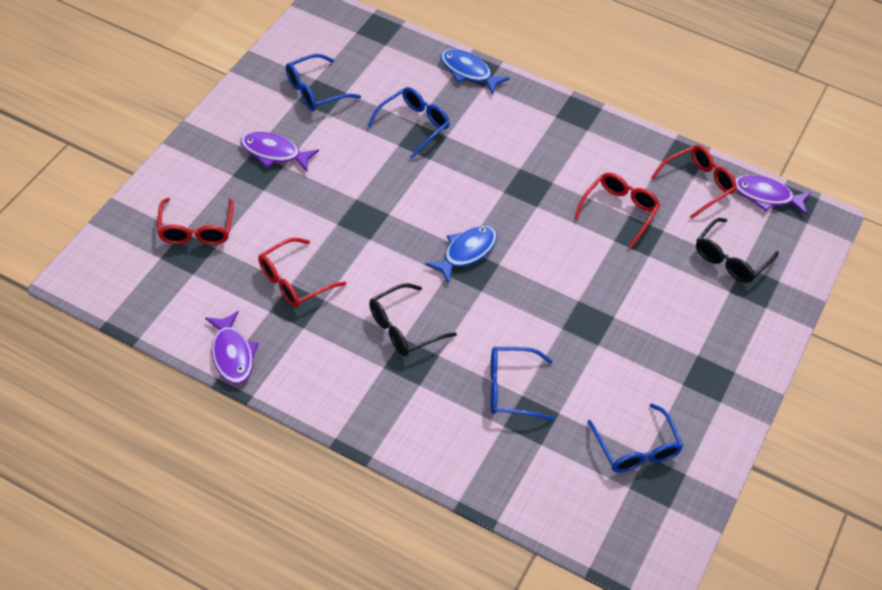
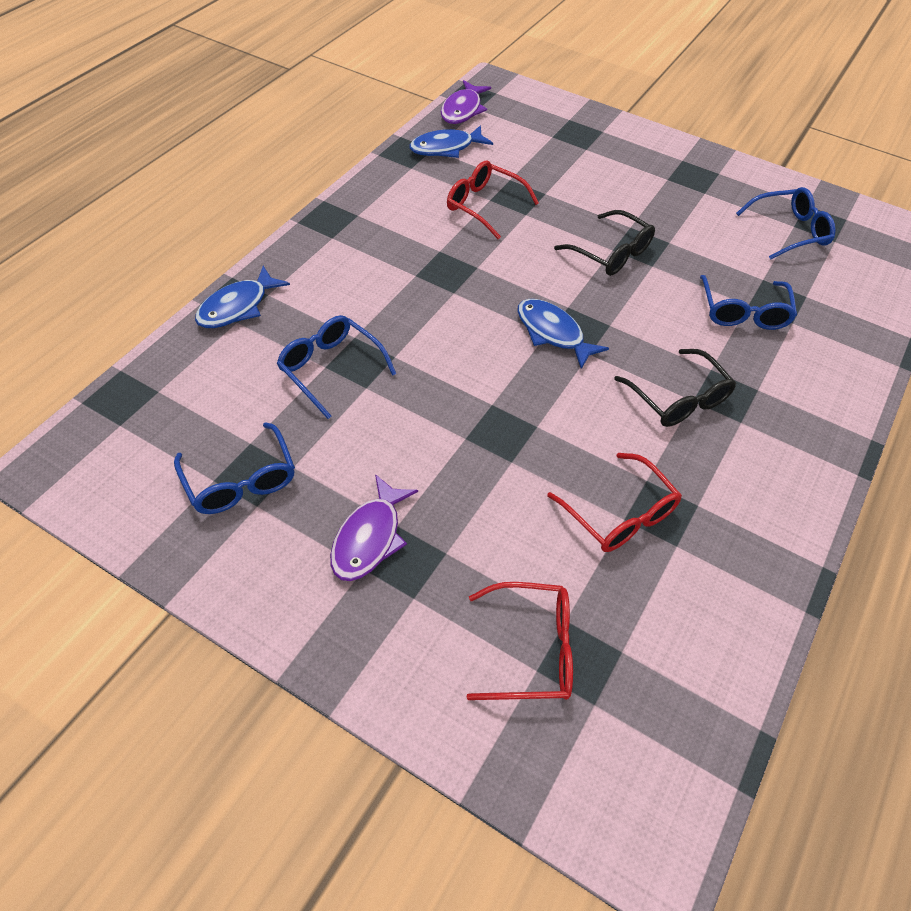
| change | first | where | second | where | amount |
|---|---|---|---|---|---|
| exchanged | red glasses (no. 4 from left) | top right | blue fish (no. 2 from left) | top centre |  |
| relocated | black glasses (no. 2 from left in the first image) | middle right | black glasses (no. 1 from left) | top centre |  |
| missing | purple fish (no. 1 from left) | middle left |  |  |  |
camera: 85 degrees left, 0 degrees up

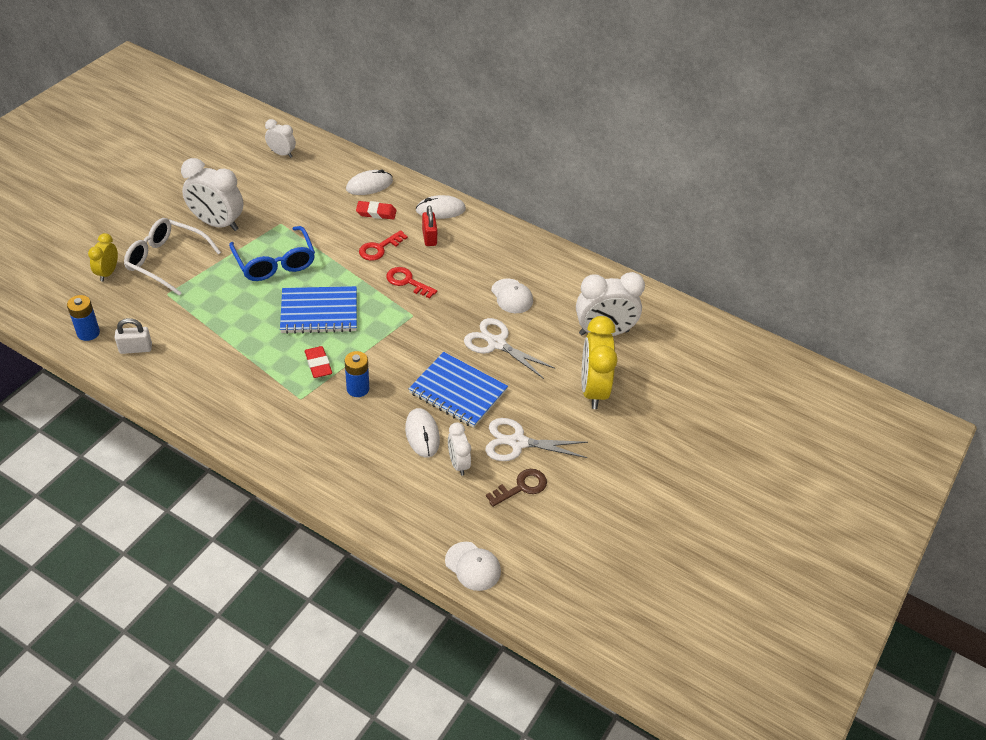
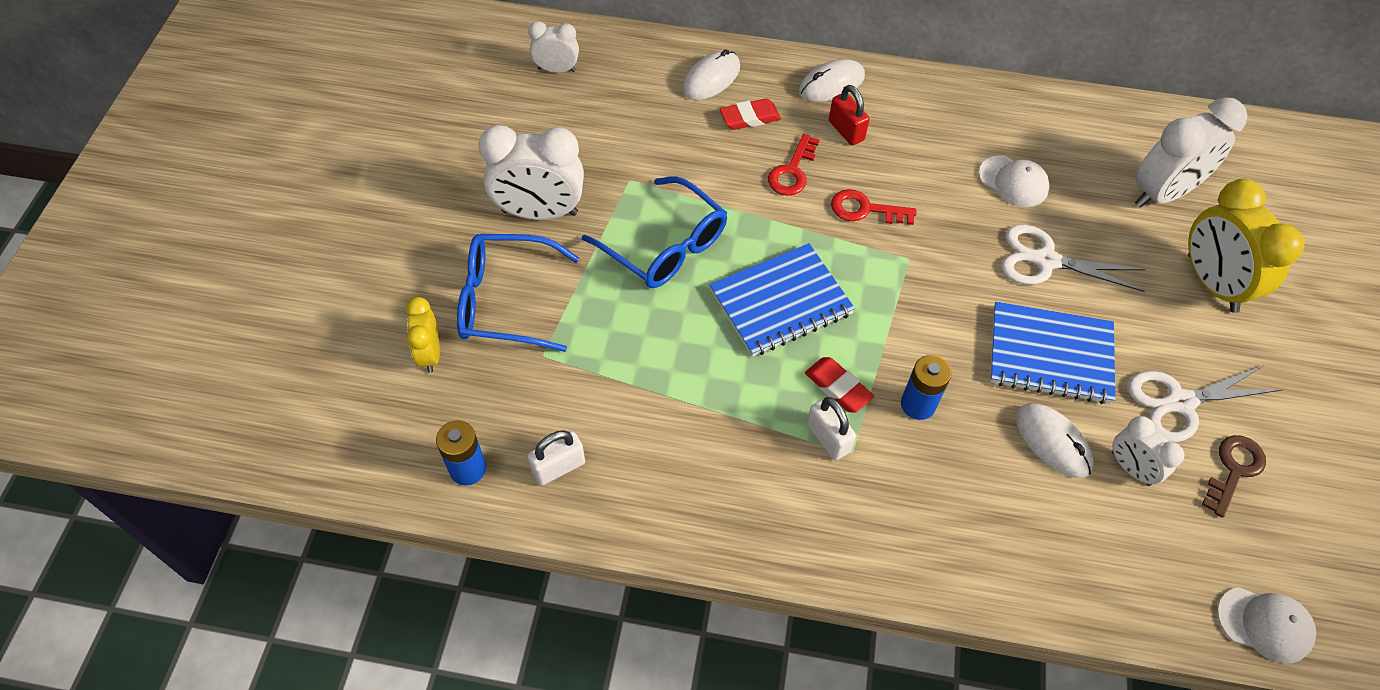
| change | first | where | second | where | amount |
|---|---|---|---|---|---|
| colour | white glasses | middle left | blue glasses (no. 1 from left) | centre |  |
| appeared |  |  | white padlock (no. 2 from left) | centre |  |
camera: 20 degrees left, 10 degrees up

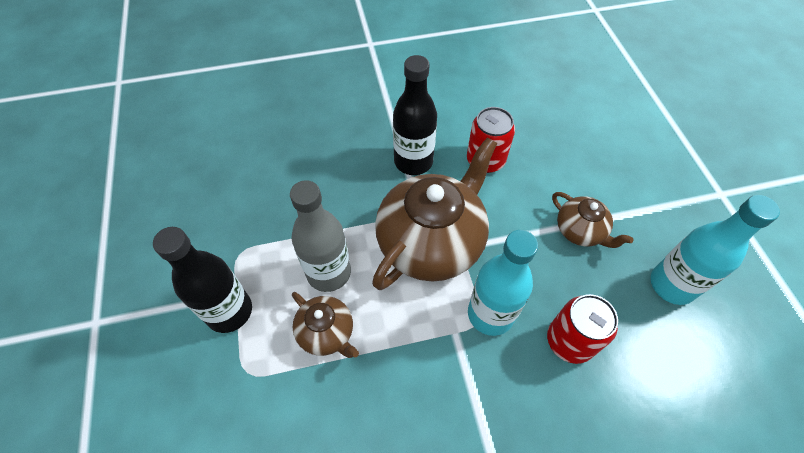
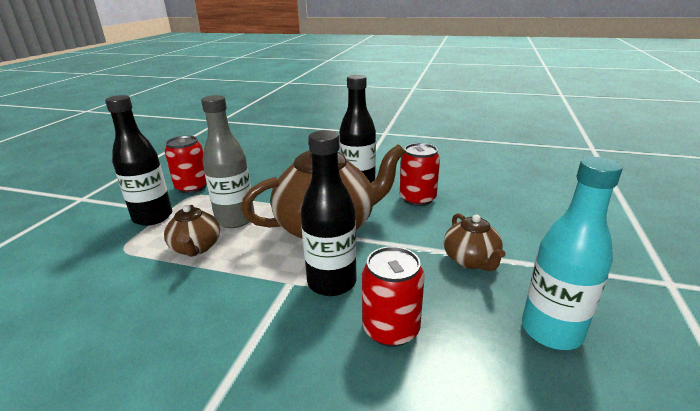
| change | first | where | second | where | amount |
|---|---|---|---|---|---|
| appeared |  |  | red can (no. 1 from left) | middle left |  |
| colour | turquoise bottle (no. 1 from left) | centre | black bottle (no. 2 from left) | centre |  |
camera: 30 degrees right, 30 degrees down

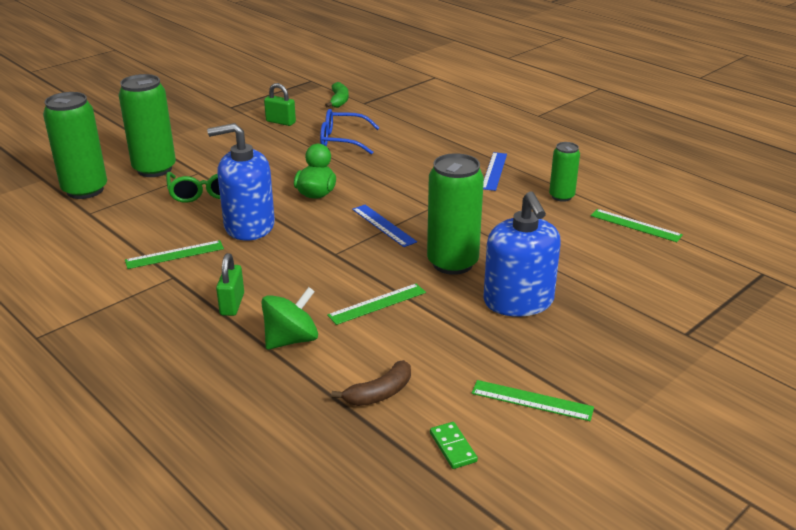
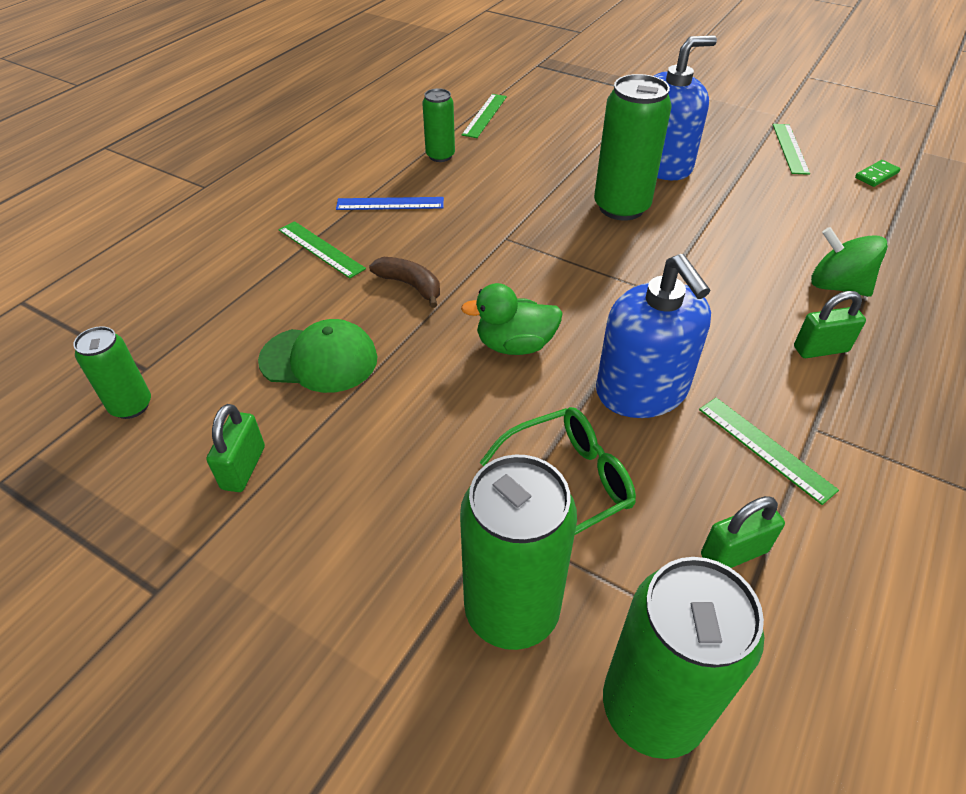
| change | first | where | second | where | amount |
|---|---|---|---|---|---|
| exchanged | green banana | top centre | green can (no. 1 from left) | middle left |  |
| exchanged | blue glasses | top centre | green cap | middle left |  |
| relocated | green ruler (no. 2 from left in the first image) | centre | green ruler (no. 1 from left) | top centre |  |
| relocated | brown banana | bottom centre |  | centre |  |
| appeared |  |  | green padlock (no. 2 from left) | bottom right |  |
| missing | blue ruler (no. 1 from left) | centre |  |  |  |
camera: 105 degrees left, 15 degrees up

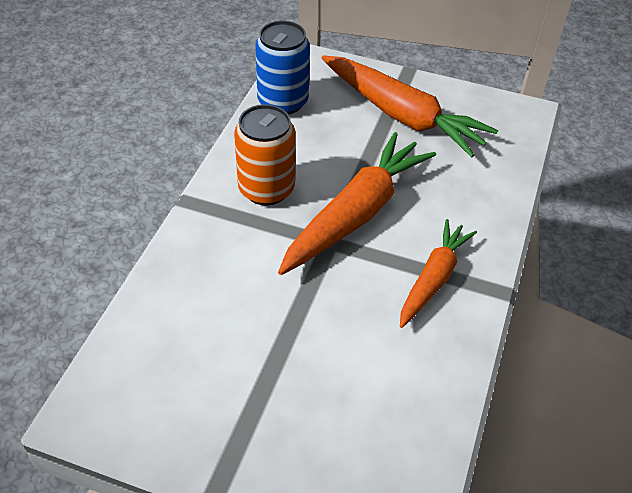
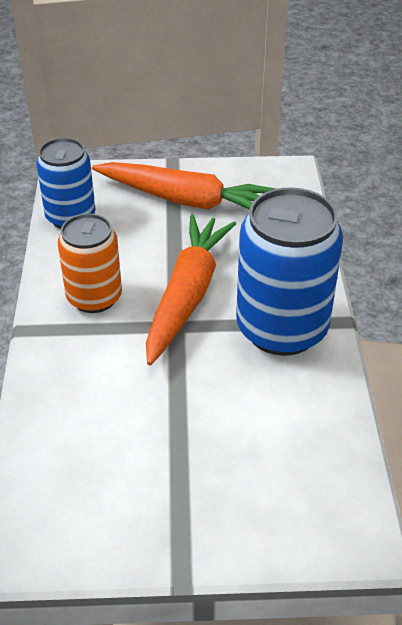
| change | first | where | second | where | amount |
|---|---|---|---|---|---|
| exchanged | orange carrot (no. 3 from left) | middle right | blue can (no. 2 from left) | middle right |  |
camera: 20 degrees left, 5 degrees down

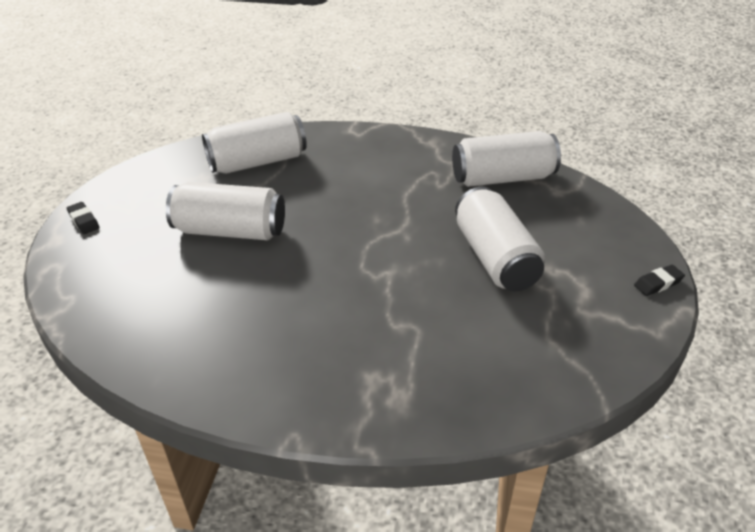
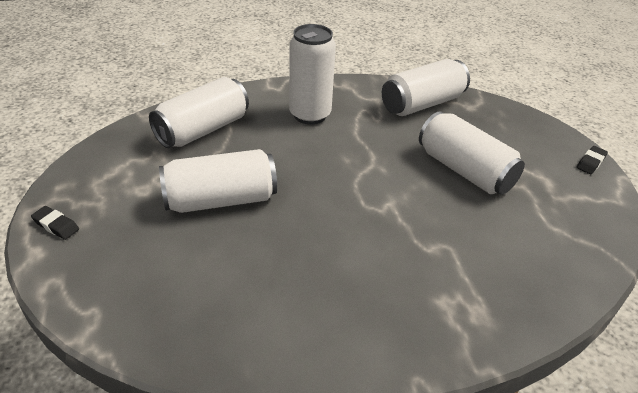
| change | first | where | second | where | amount |
|---|---|---|---|---|---|
| appeared |  |  | white can (no. 3 from left) | top centre |  |
camera: 25 degrees left, 0 degrees up

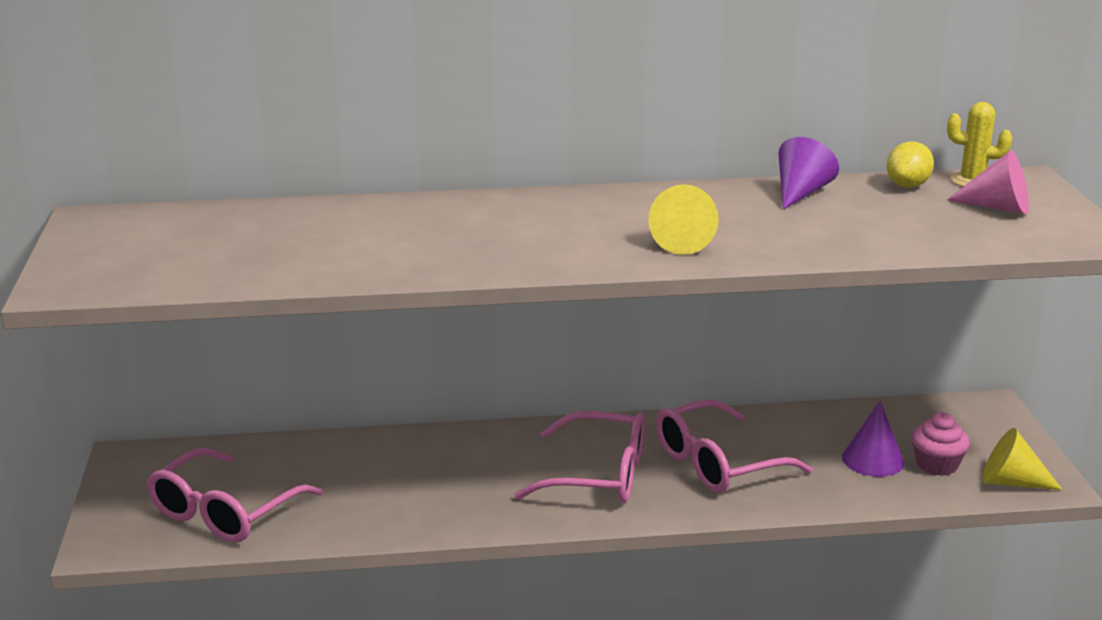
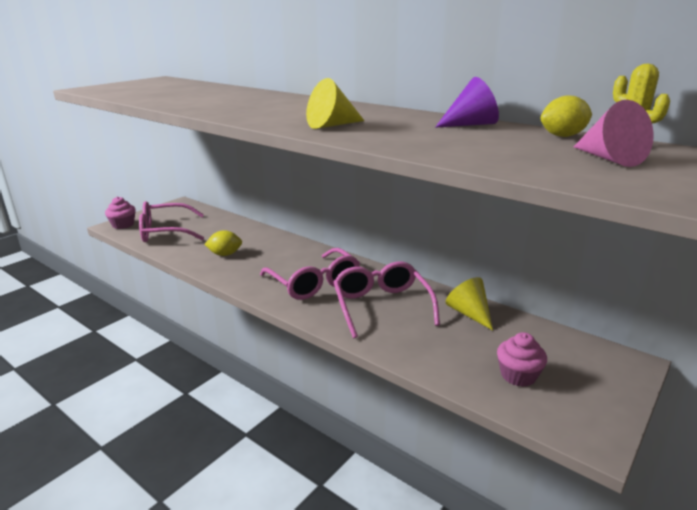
| change | first | where | second | where | amount |
|---|---|---|---|---|---|
| appeared |  |  | pink cupcake (no. 1 from left) | middle left |  |
| appeared |  |  | yellow lemon (no. 1 from left) | middle left |  |
| spun | pink glasses (no. 3 from left) | bottom centre |  | centre | 60 degrees clockwise |
| relocated | yellow cone (no. 2 from left) | bottom right |  | middle right |  |
| missing | purple cone (no. 2 from left) | bottom right |  |  |  |
camera: 45 degrees right, 0 degrees up

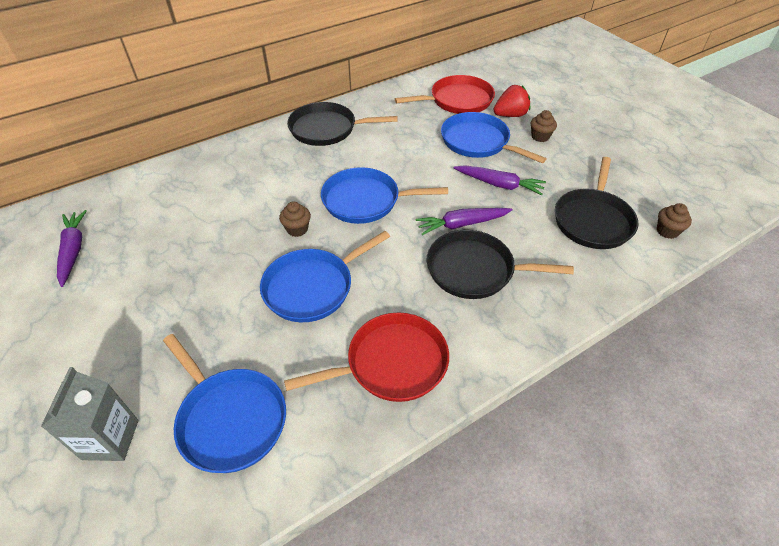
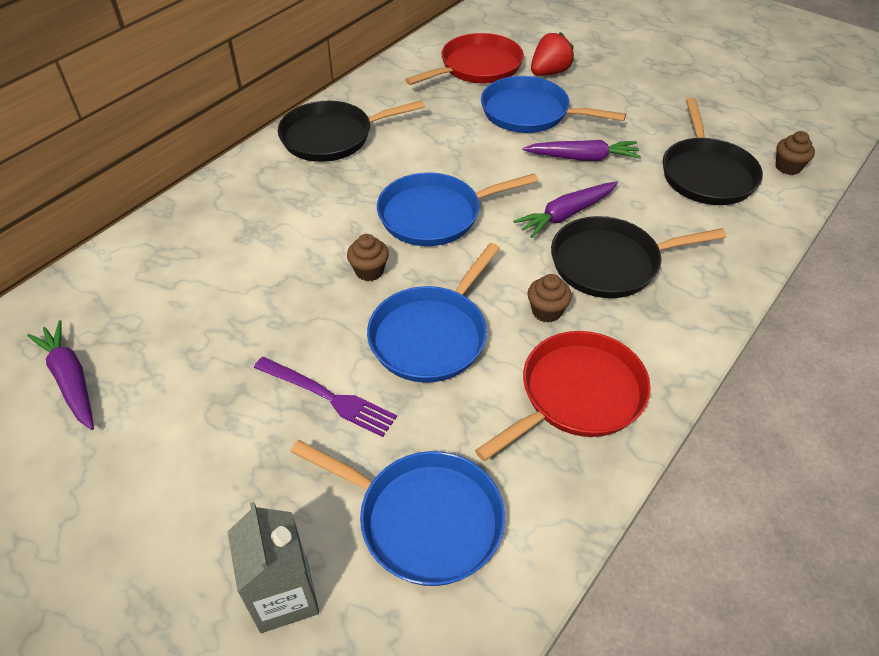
| change | first | where | second | where | amount |
|---|---|---|---|---|---|
| appeared |  |  | purple fork | centre |  |
| relocated | brown cupcake (no. 2 from left) | top right |  | centre |  |
camera: 20 degrees left, 0 degrees up

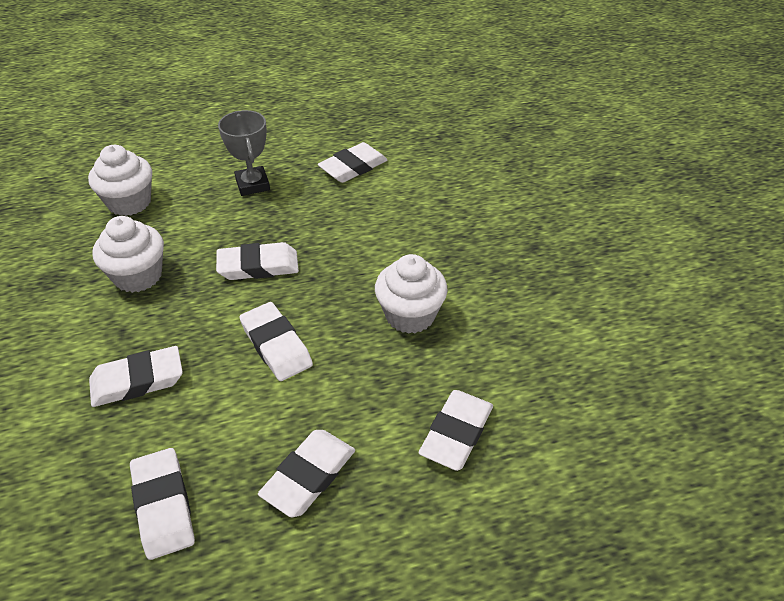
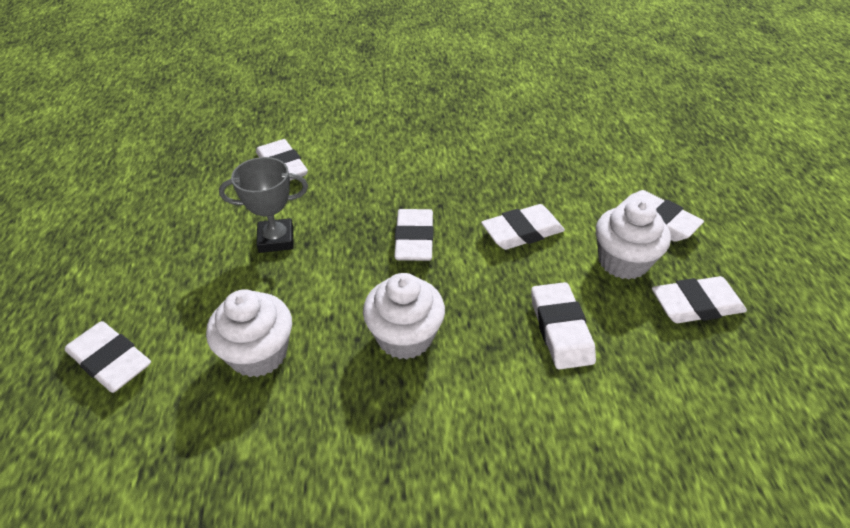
| change | first | where | second | where | amount |
|---|---|---|---|---|---|
| relocated | white eraser (no. 7 from left in the first image) | bottom centre | white eraser (no. 1 from left) | bottom left |  |
| relocated | white cupcake (no. 3 from left) | centre |  | middle right |  |
camera: 80 degrees left, 0 degrees up

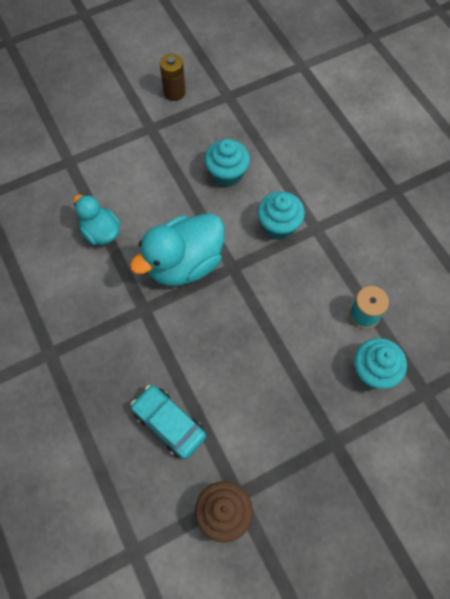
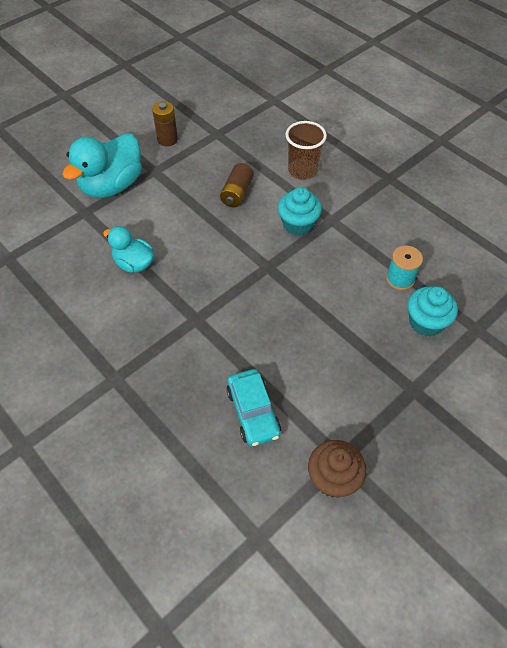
| change | first | where | second | where | amount |
|---|---|---|---|---|---|
| relocated | turquoise duck (no. 2 from left in the first image) | centre | turquoise duck (no. 1 from left) | top left |  |
| exchanged | turquoise cupcake (no. 1 from left) | top centre | brown battery (no. 2 from left) | top centre |  |
| spun | turquoise car | bottom centre |  | centre | 135 degrees counterclockwise |
| appeared |  |  | brown cup | top centre |  |
camera: 15 degrees left, 10 degrees down

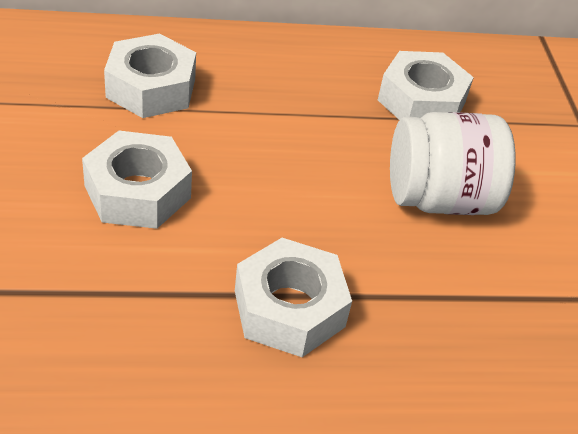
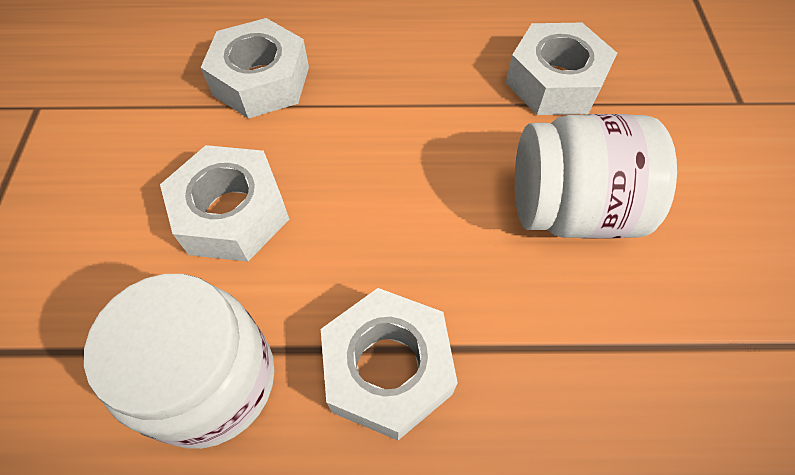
| change | first | where | second | where | amount |
|---|---|---|---|---|---|
| appeared |  |  | white jar (no. 1 from left) | bottom left |  |
camera: 10 degrees right, 15 degrees up

